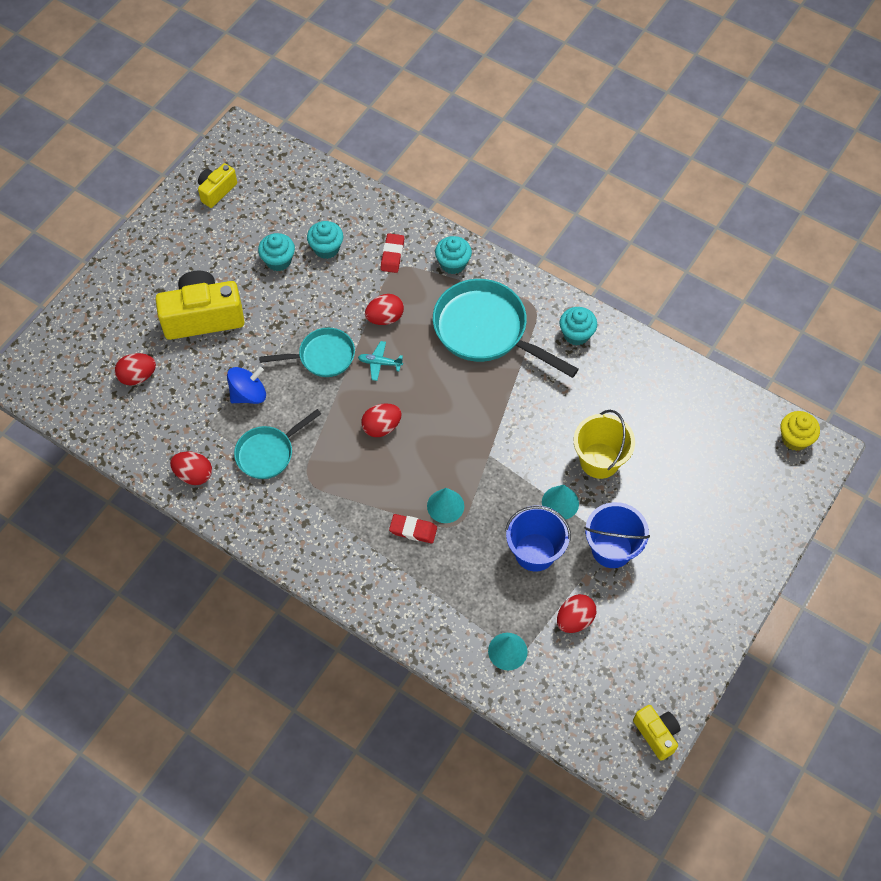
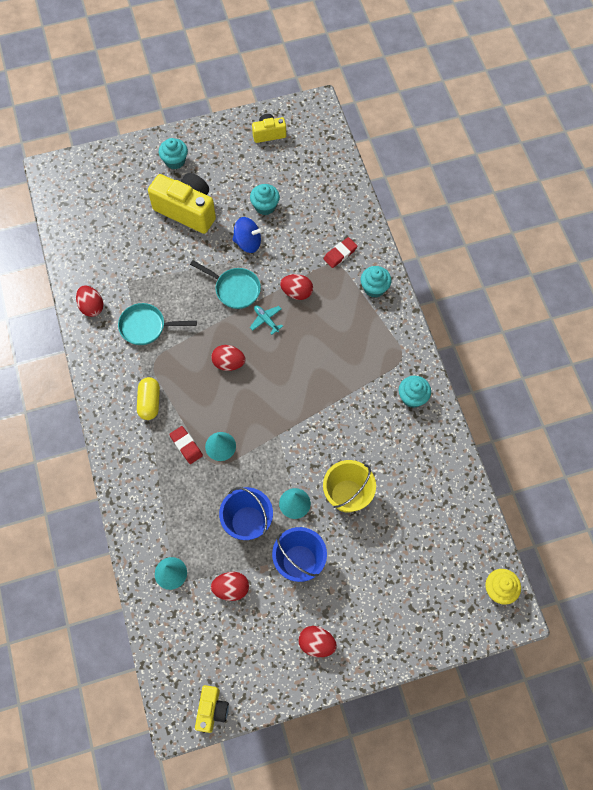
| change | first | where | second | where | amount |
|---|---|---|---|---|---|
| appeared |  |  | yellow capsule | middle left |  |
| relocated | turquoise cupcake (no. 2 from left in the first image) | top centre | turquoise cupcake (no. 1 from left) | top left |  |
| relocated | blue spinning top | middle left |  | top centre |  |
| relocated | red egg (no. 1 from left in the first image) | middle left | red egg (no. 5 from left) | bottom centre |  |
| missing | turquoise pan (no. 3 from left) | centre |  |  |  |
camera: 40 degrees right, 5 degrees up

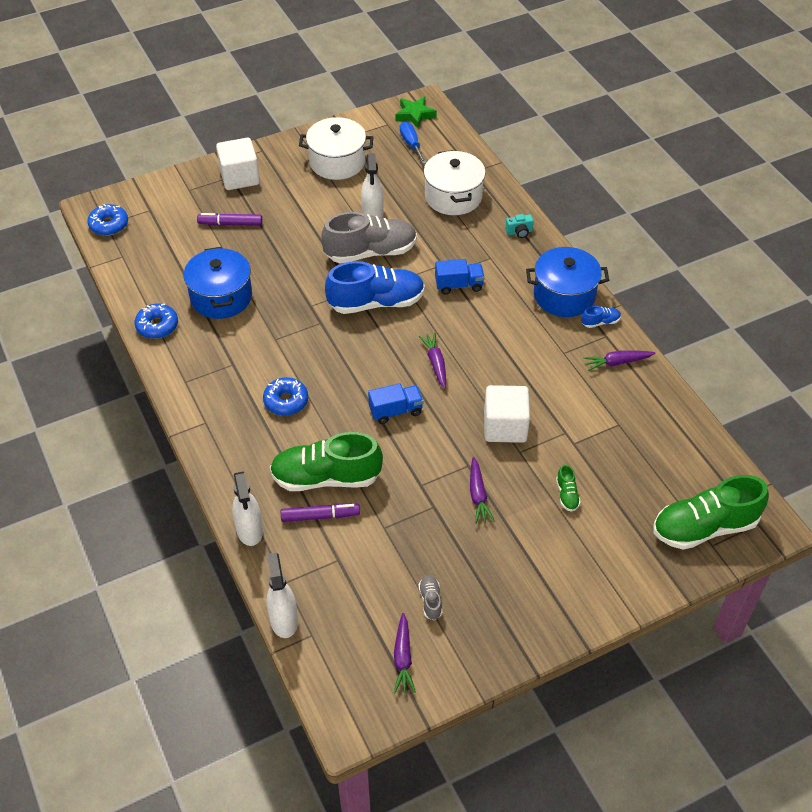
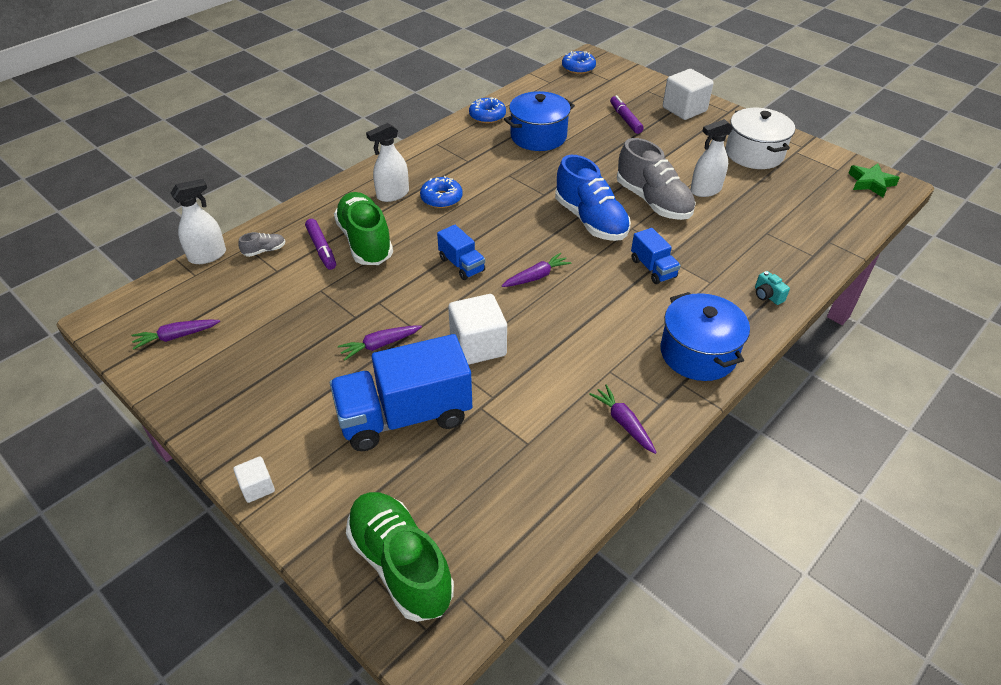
| change | first | where | second | where | amount |
|---|---|---|---|---|---|
| appeared |  |  | white cube (no. 1 from left) | bottom left |  |
| relocated | grey shoe (no. 2 from left in the first image) | bottom centre | grey shoe (no. 1 from left) | middle left |  |
| exchanged | green shoe (no. 2 from left) | middle right | blue truck (no. 1 from left) | centre |  |
| relocated | white spray bottle (no. 1 from left in the first image) | middle left | white spray bottle (no. 2 from left) | top centre |  |
| missing | blue screwdriver | top centre |  |  |  |
| missing | white pot (no. 2 from left) | top centre |  |  |  |
| missing | blue shoe (no. 2 from left) | middle right |  |  |  |
camera: 70 degrees right, 5 degrees down

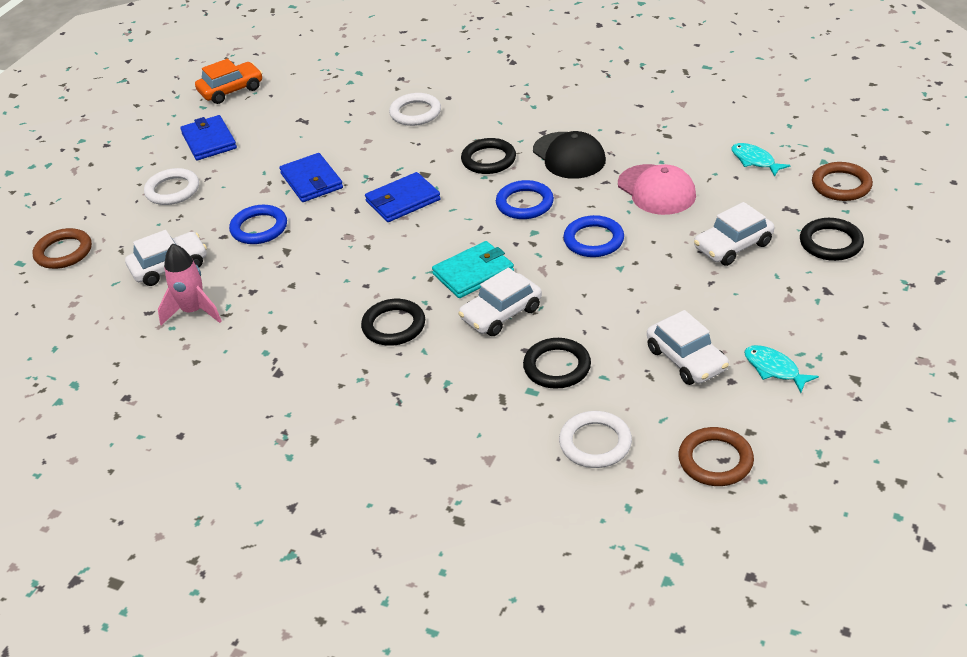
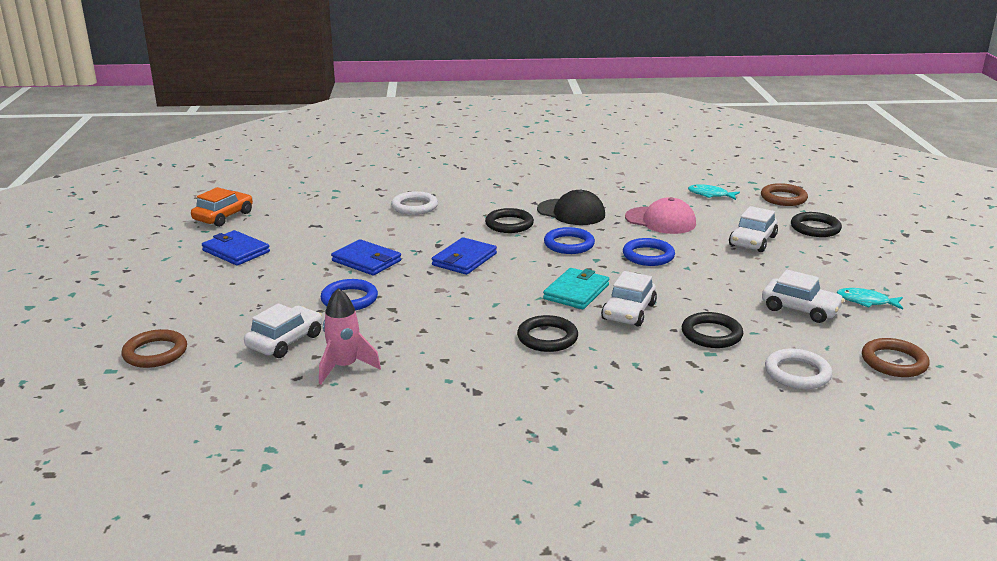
| change | first | where | second | where | amount |
|---|---|---|---|---|---|
| missing | white ring (no. 1 from left) | top left |  |  |  |
camera: 30 degrees left, 15 degrees down

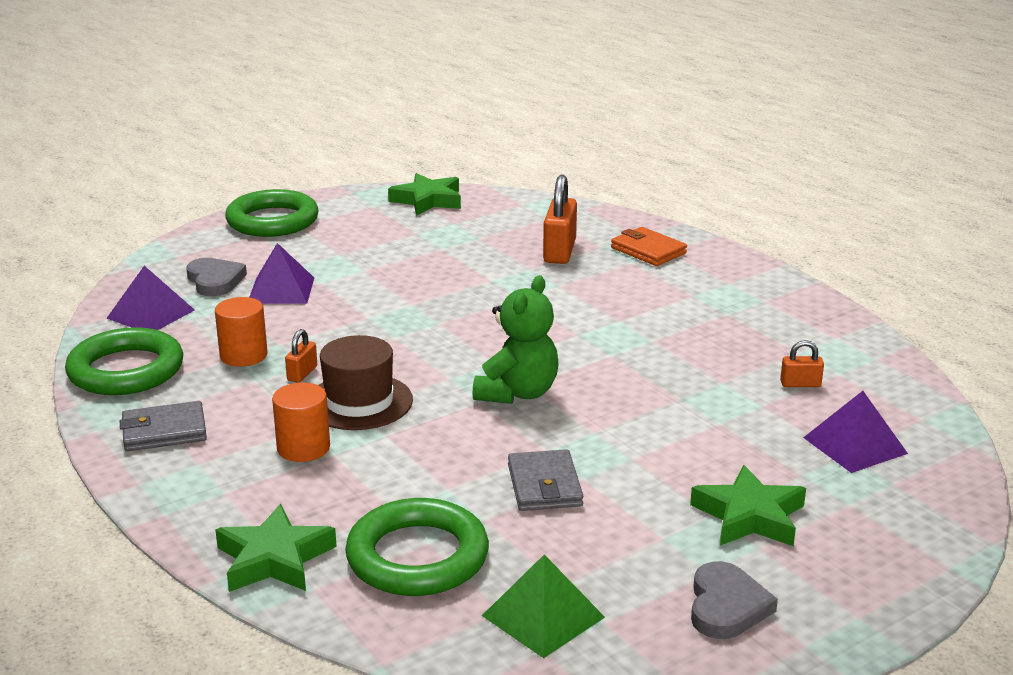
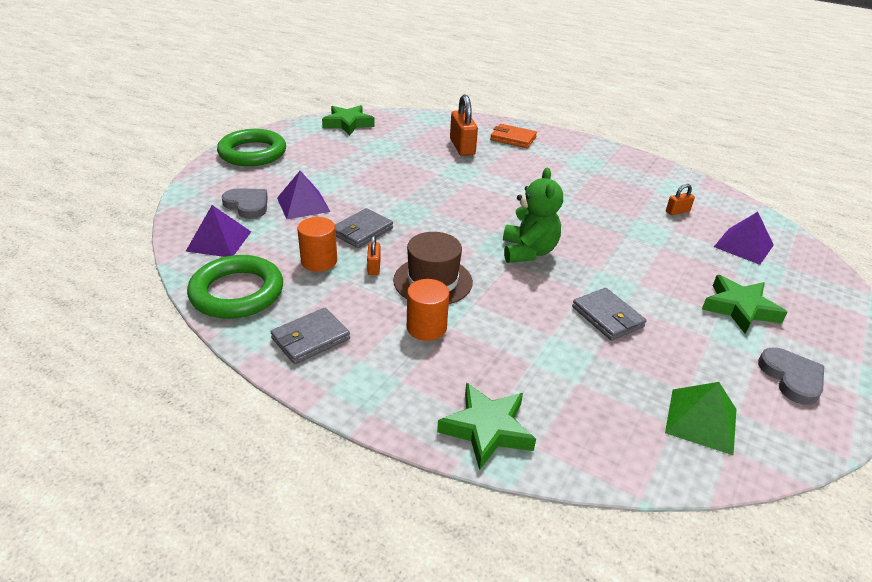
| change | first | where | second | where | amount |
|---|---|---|---|---|---|
| appeared |  |  | grey wallet (no. 2 from left) | centre |  |
| missing | green ring (no. 3 from left) | bottom centre |  |  |  |
camera: 25 degrees left, 10 degrees up

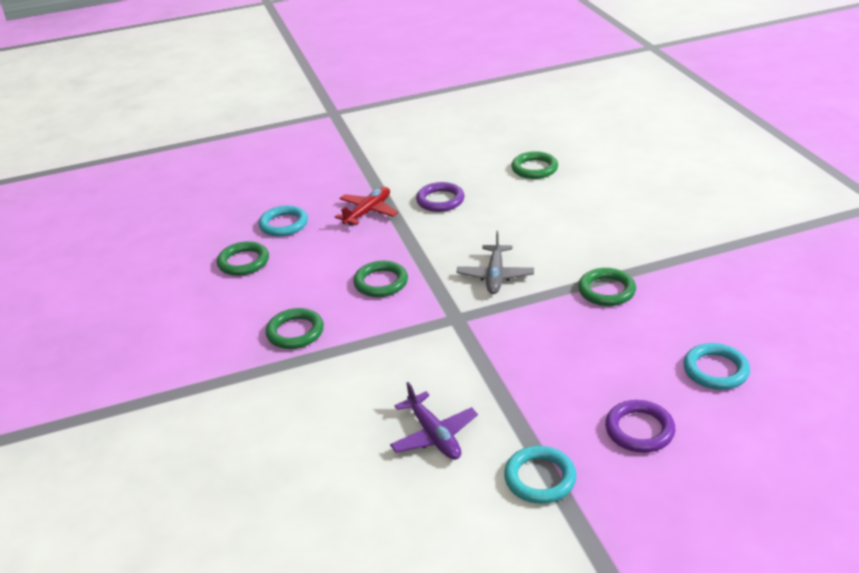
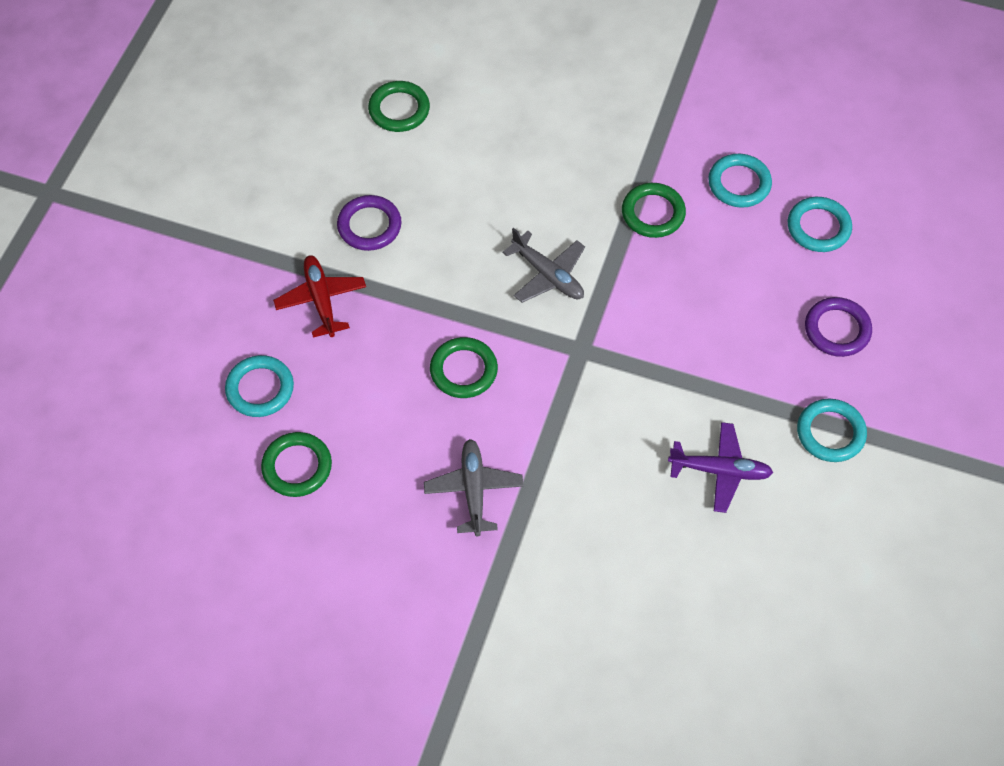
| change | first | where | second | where | amount |
|---|---|---|---|---|---|
| exchanged | green ring (no. 2 from left) | centre | grey plane (no. 1 from left) | centre |  |
| appeared |  |  | turquoise ring (no. 2 from left) | top right |  |
camera: 55 degrees left, 25 degrees up

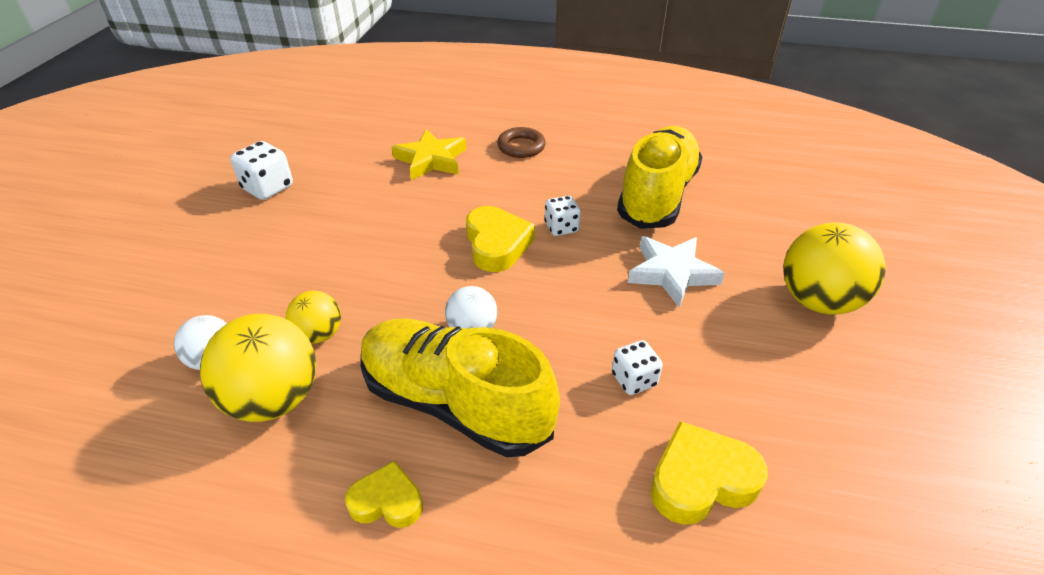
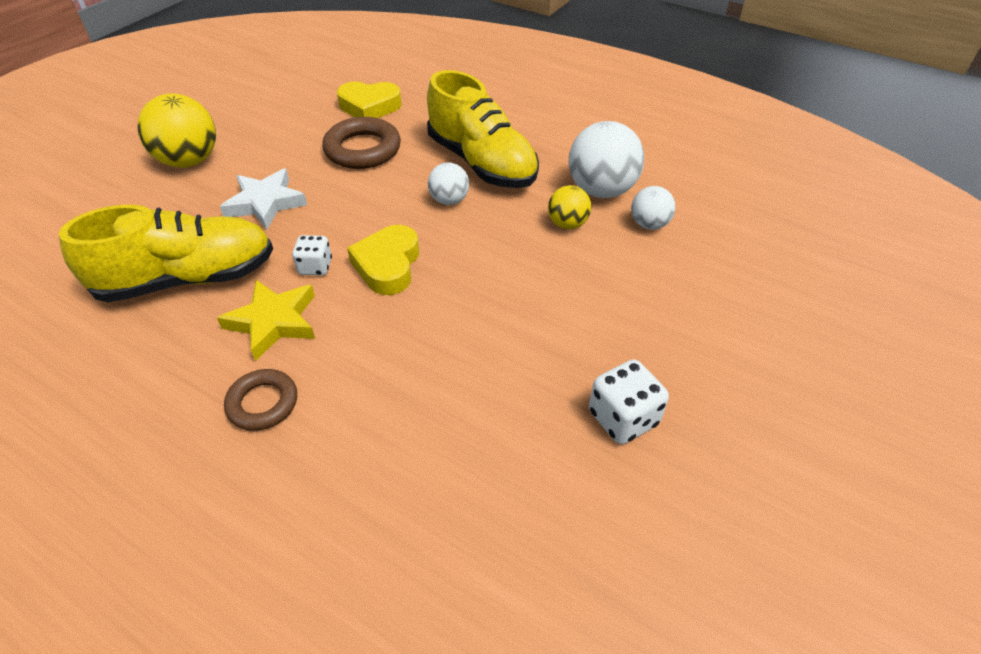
| change | first | where | second | where | amount |
|---|---|---|---|---|---|
| spun | yellow shoe (no. 2 from left in the first image) | top centre | yellow shoe (no. 1 from left) | middle left | 150 degrees counterclockwise |
| relocated | yellow star | top centre |  | middle left |  |
| exchanged | white dice (no. 3 from left) | centre | brown ring (no. 2 from left) | top centre |  |
| colour | yellow ball (no. 1 from left) | middle left | white ball (no. 2 from left) | top centre |  |
| missing | yellow heart (no. 1 from left) | bottom centre |  |  |  |
camera: 160 degrees left, 5 degrees up

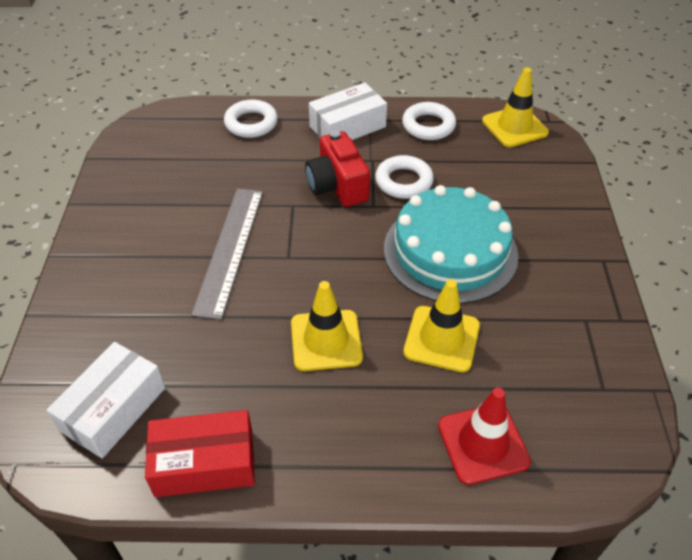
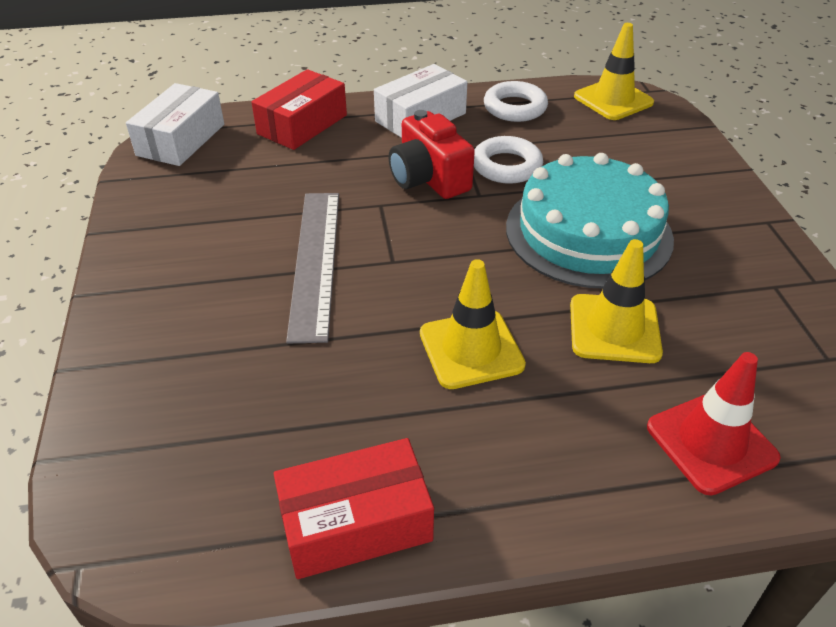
| change | first | where | second | where | amount |
|---|---|---|---|---|---|
| relocated | white box (no. 1 from left) | bottom left |  | top left |  |
| exchanged | white ring (no. 1 from left) | top centre | red box (no. 1 from left) | top centre |  |
camera: 10 degrees left, 5 degrees down

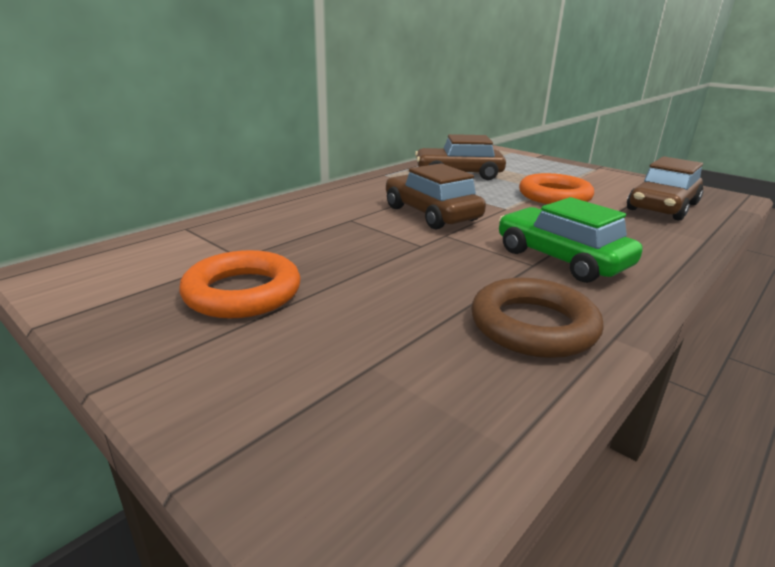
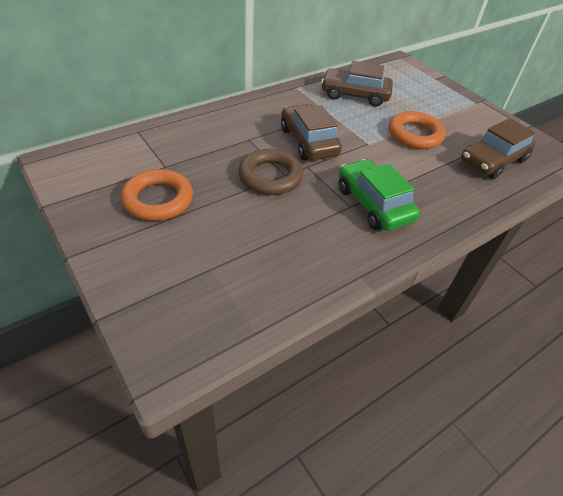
| change | first | where | second | where | amount |
|---|---|---|---|---|---|
| relocated | brown ring | middle right |  | centre |  |
camera: 10 degrees right, 20 degrees up

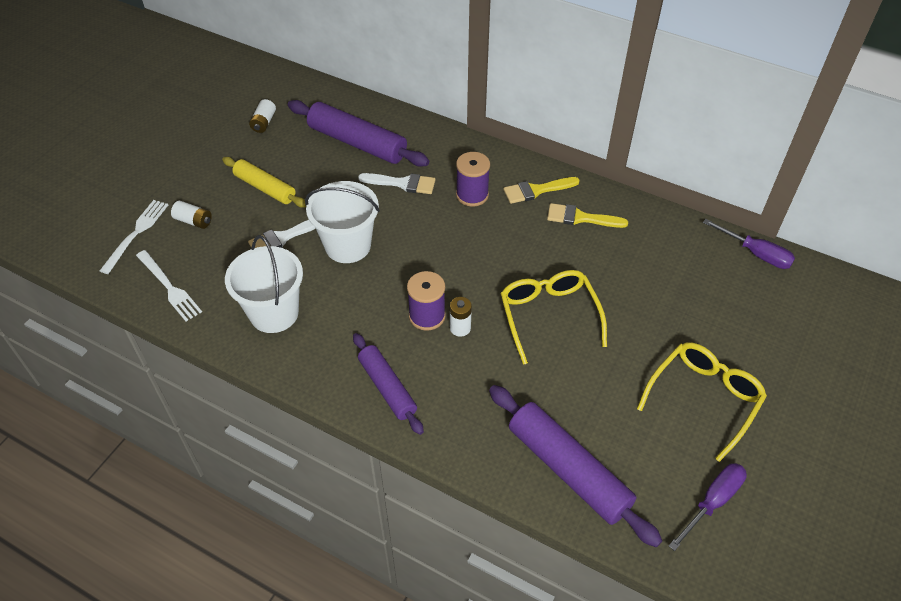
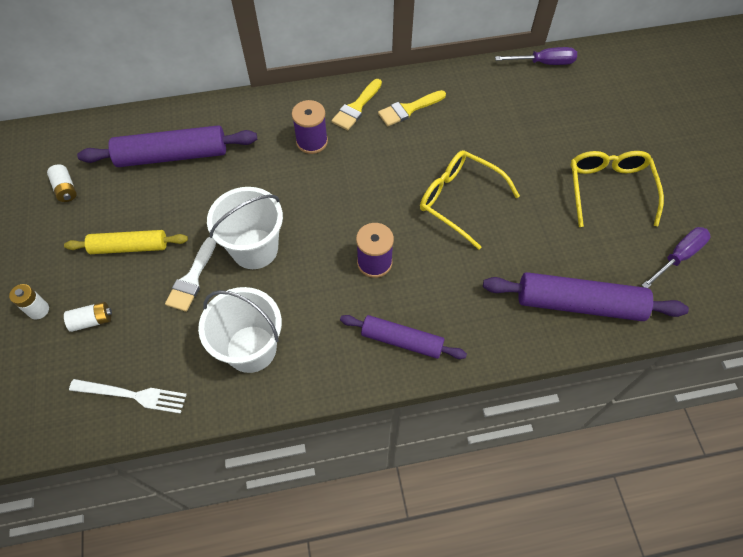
| change | first | where | second | where | amount |
|---|---|---|---|---|---|
| relocated | white battery (no. 3 from left in the first image) | centre | white battery (no. 1 from left) | middle left |  |
| spun | purple screwdriver (no. 1 from left in the first image) | bottom right | purple screwdriver (no. 2 from left) | middle right | 45 degrees clockwise |
| missing | white fork (no. 1 from left) | middle left |  |  |  |
| missing | white brush (no. 2 from left) | top centre |  |  |  |
camera: 40 degrees left, 10 degrees up

